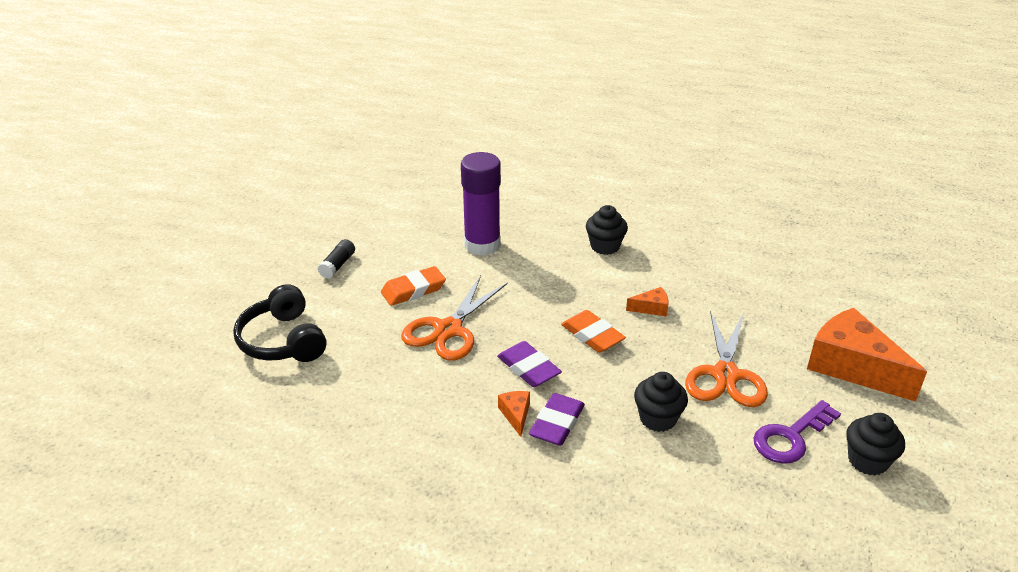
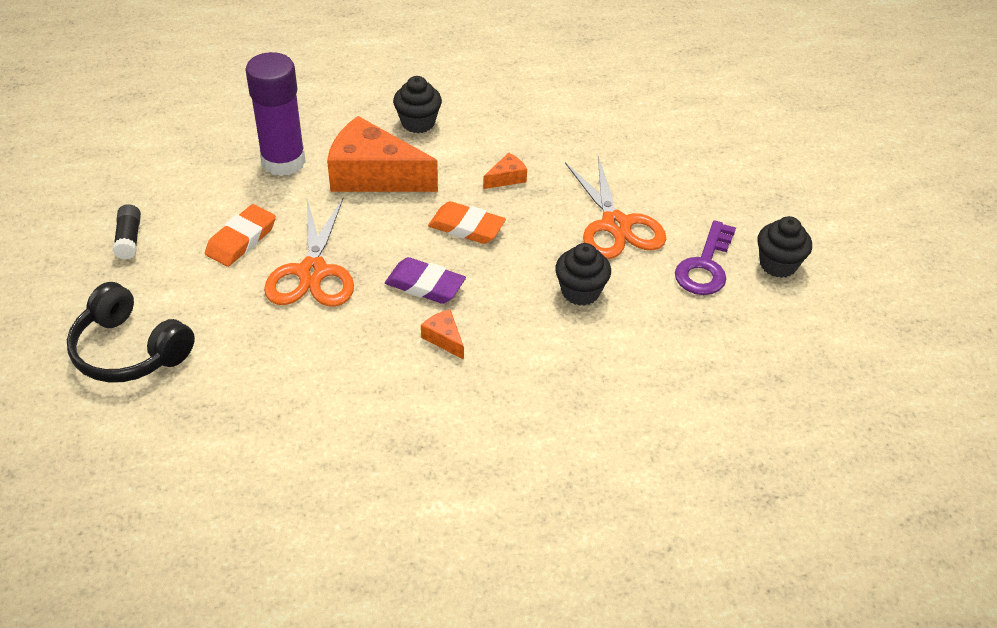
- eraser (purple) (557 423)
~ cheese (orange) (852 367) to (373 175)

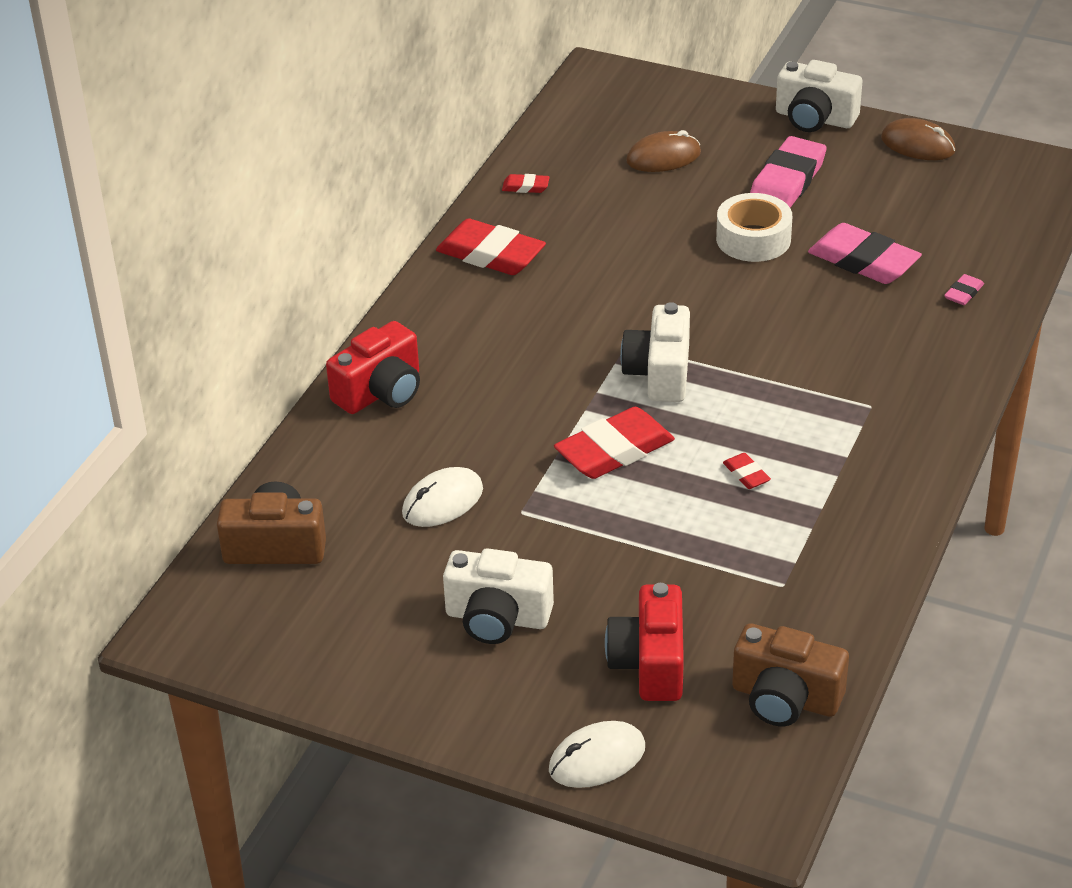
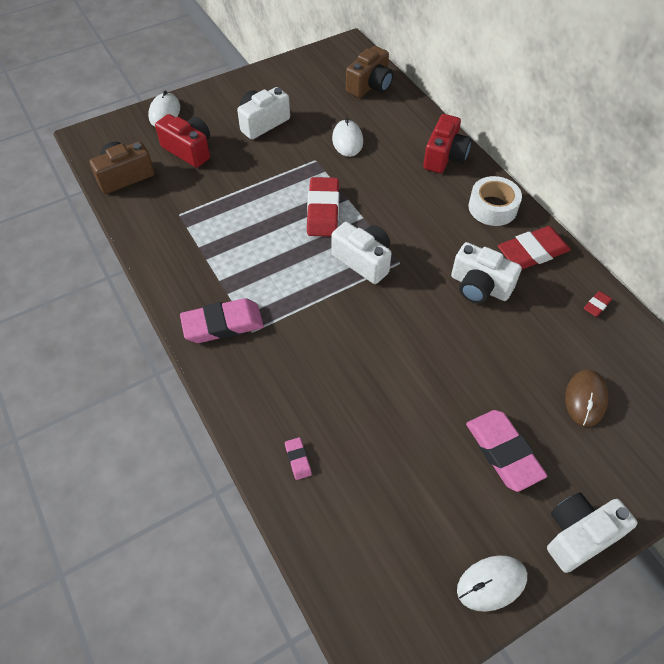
- eraser (red) (746 474)
+ camera (white) (479 286)
~ tape (white) (753 239) to (492 207)
~ eraser (pink) (863 261) to (223 324)
~ mouse (brown) (918 145) to mouse (white) (491 583)
~ camera (red) (381 392) = (444 156) 150 degrees counterclockwise

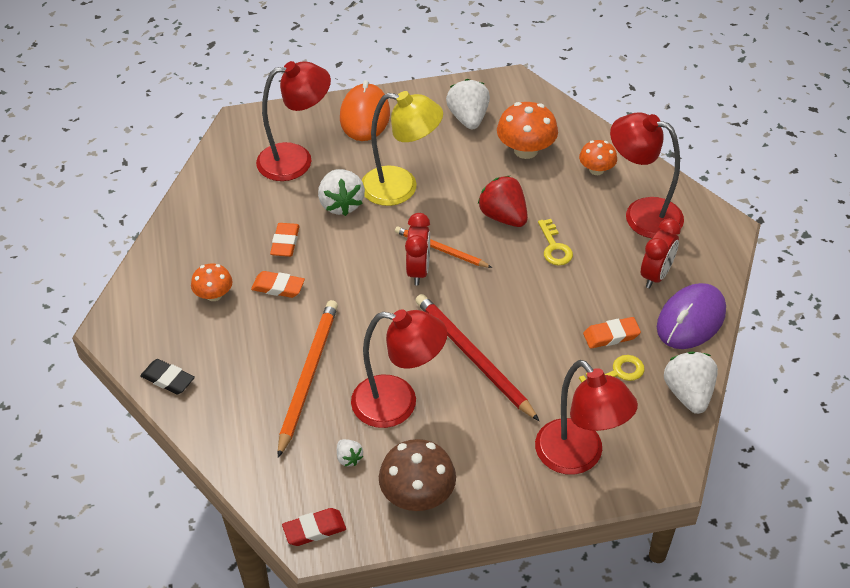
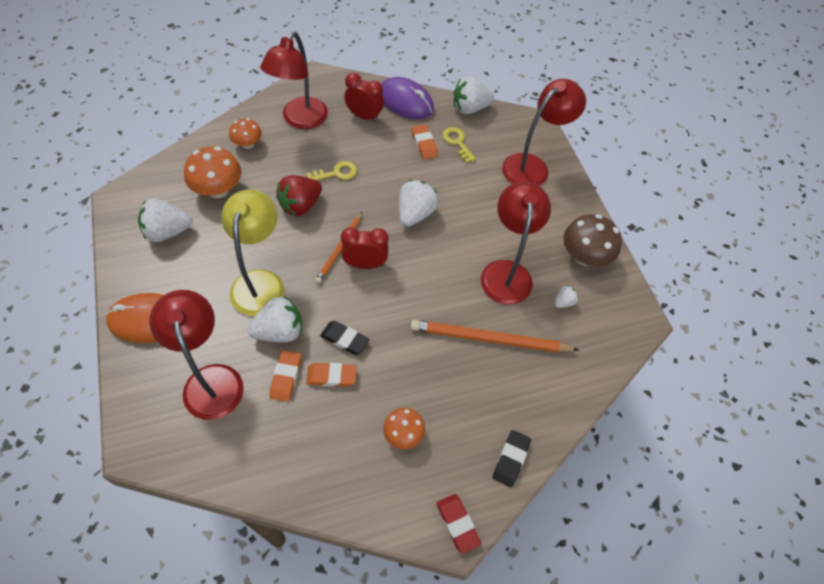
- pencil (red) (473 357)
+ eraser (black) (344 339)
+ strawberry (white) (415 214)
~ eraser (orange) (278 287) to (286 377)
~ eraser (red) (314 529) to (457 524)

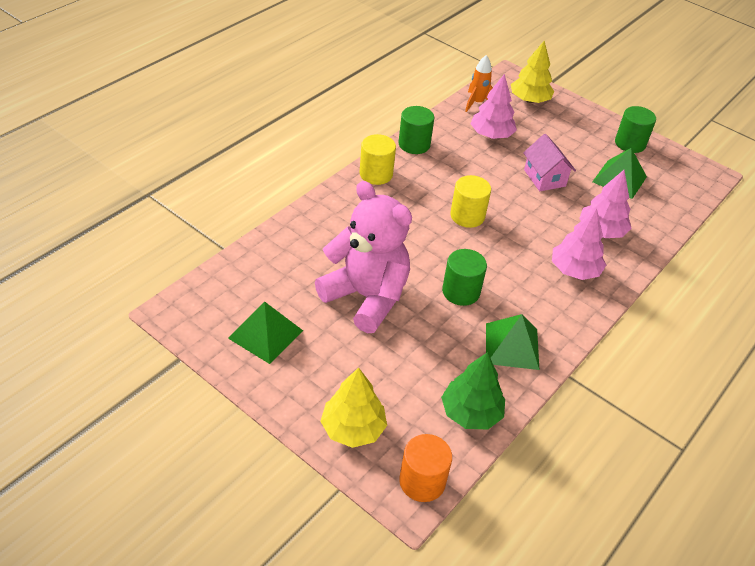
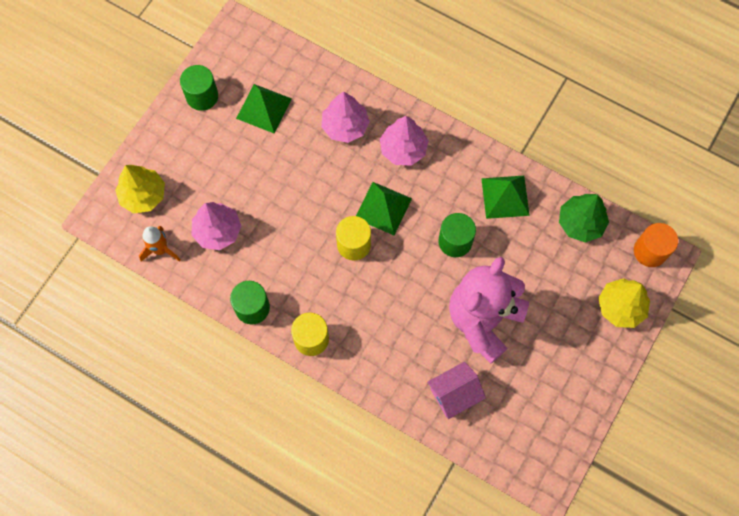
~ pyramid (green) (265 334) to (383 208)
~ house (pink) (544 178) to (454 394)

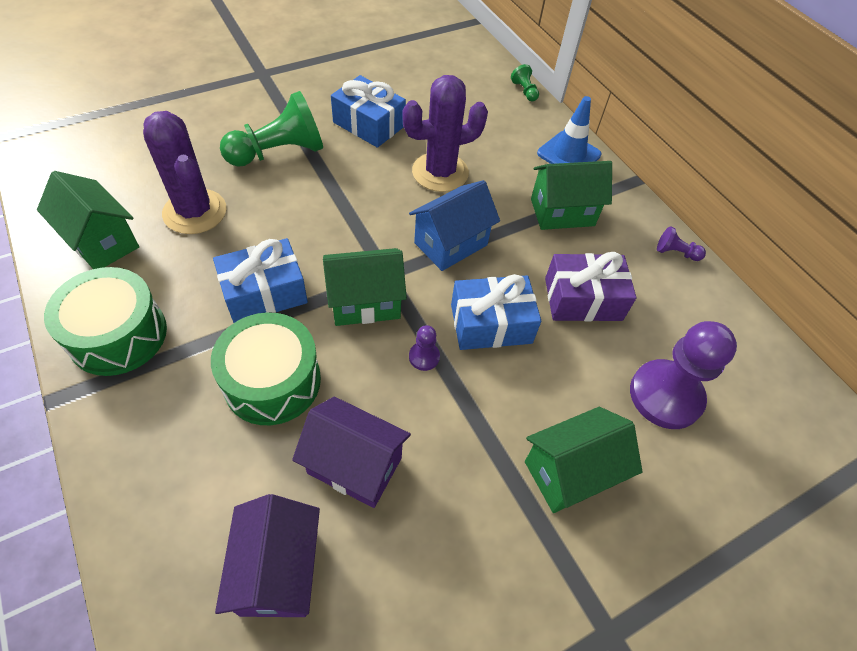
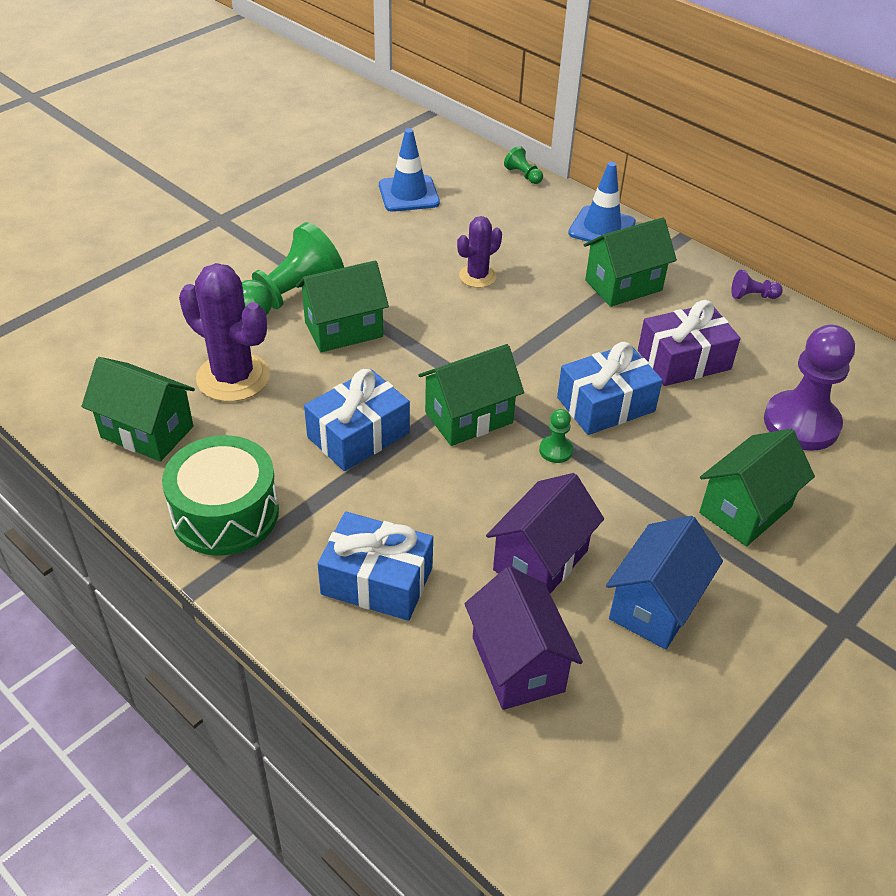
- drum (green) (272 381)
+ house (green) (344 329)
+ traffic cone (blue) (408 194)
~ gift (blue) (369 124) to (377 581)
~ house (blue) (451 244) to (655 606)
~ pawn (purple) (424 357) to pawn (green) (556 450)
~ house (purple) (354 465) = (540 560) 60 degrees counterclockwise
~ cactus (purple) (440 172) = (477 276) x0.57

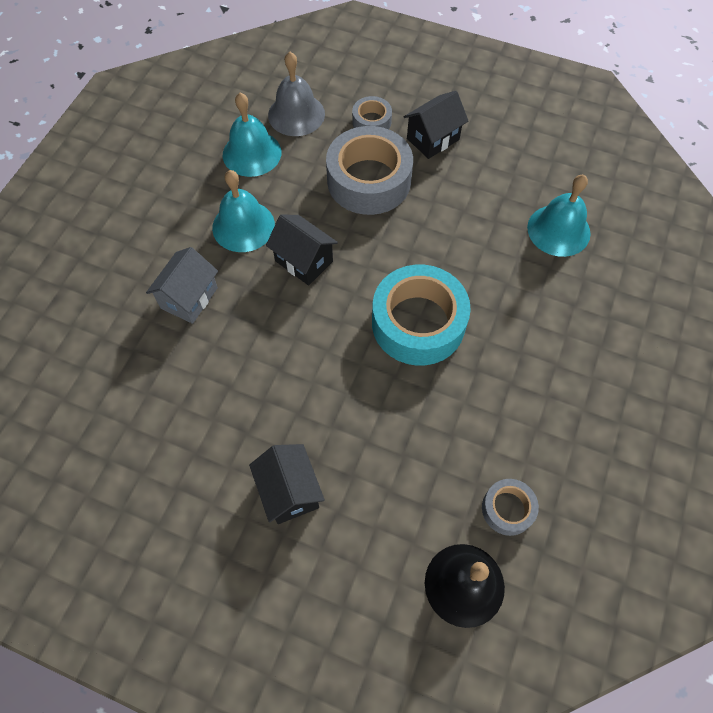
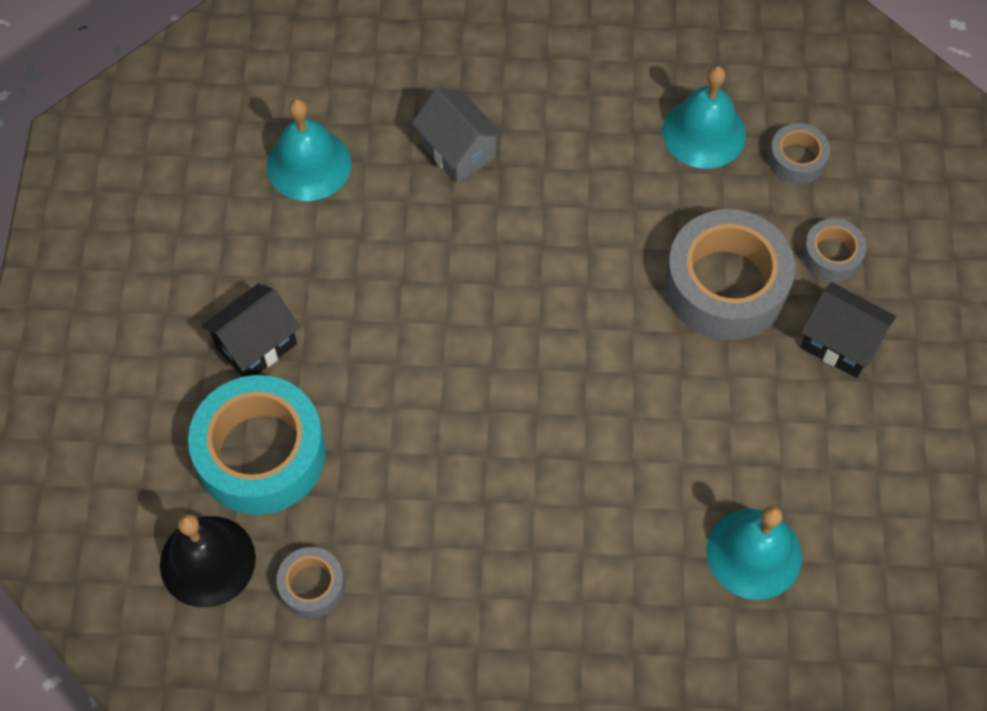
- house (black) (304 261)
~ bell (turquoise) (243 226) to (309 164)
~ tape (turquoise) (418 323) to (261 453)
~ bell (grey) (296 114) to tape (grey) (797 159)
~ house (grey) (189 298) = (458 151) 45 degrees clockwise

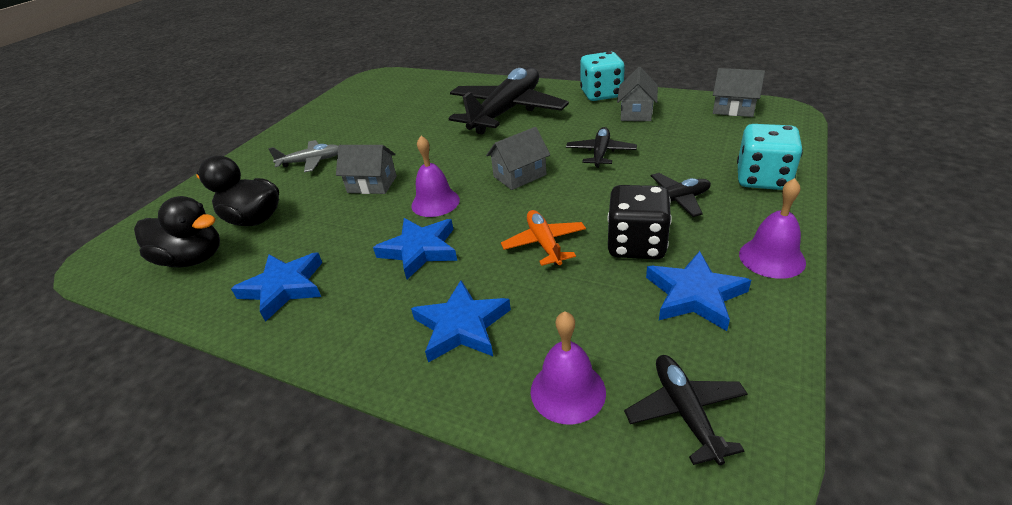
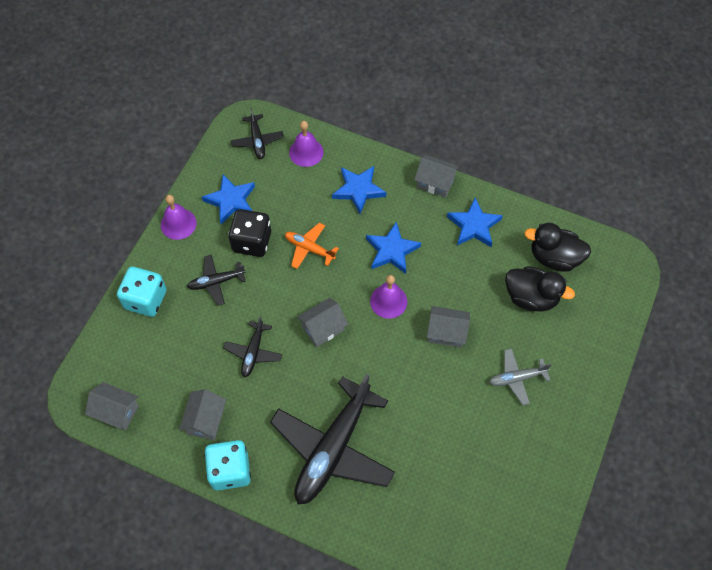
+ house (grey) (435 182)
~ plane (orange) (544 243) = (309 248) 135 degrees clockwise

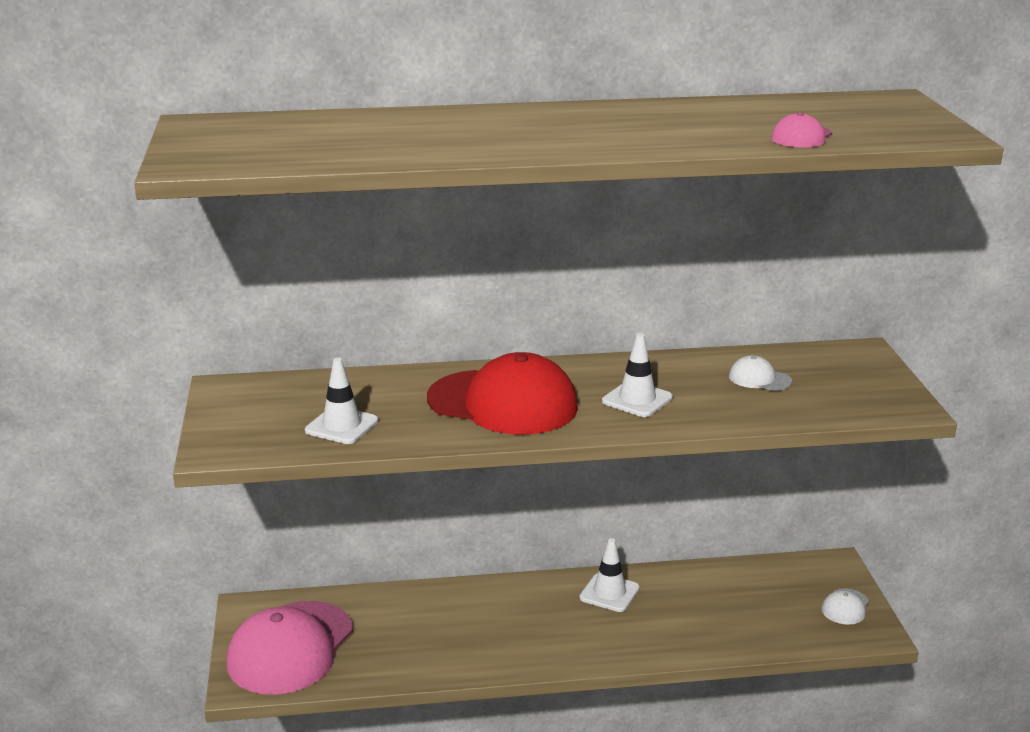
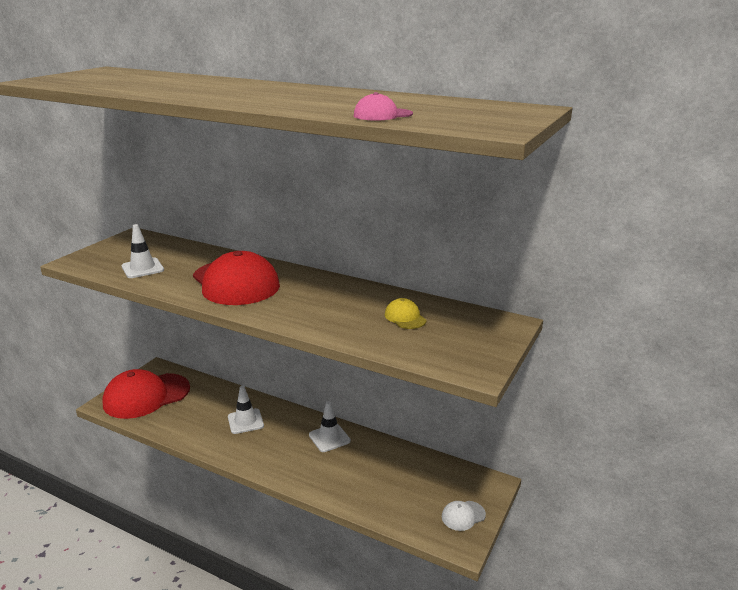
~ traffic cone (white) (637 399) to (245 421)
~ cap (pink) (290 648) to cap (red) (146 396)
~ cap (white) (759 379) to cap (yellow) (405 317)

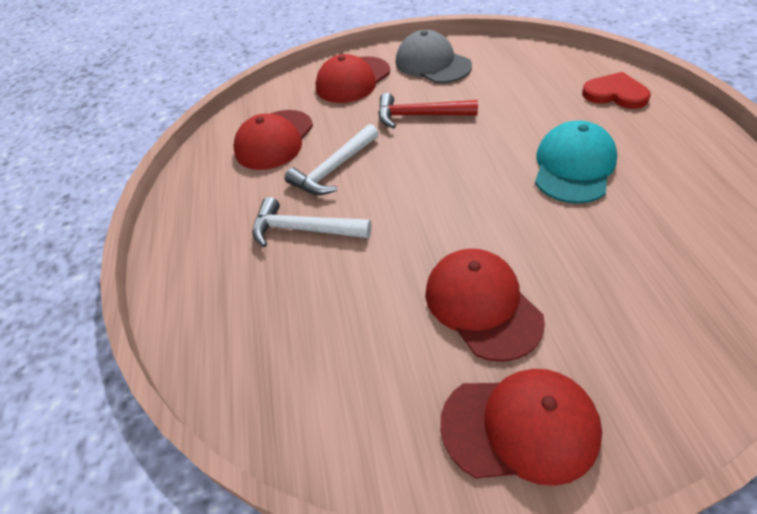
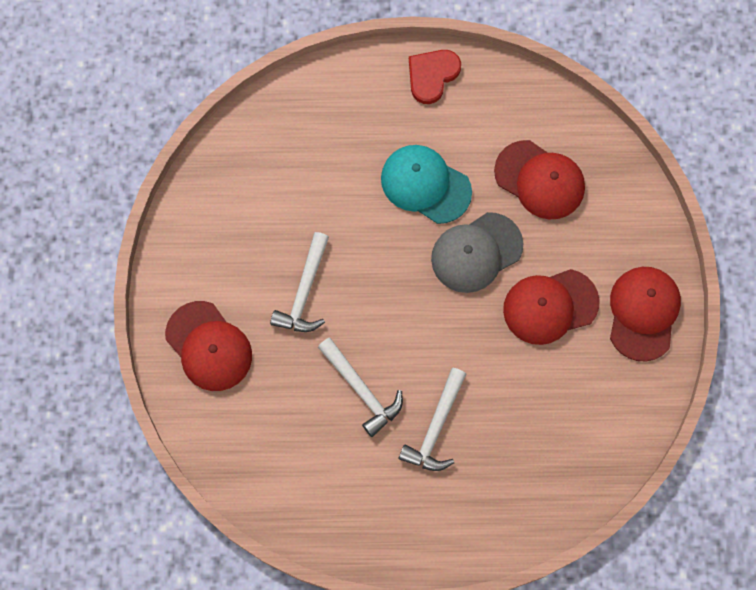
~ cap (red) (274 140) to (540 180)
~ cap (grey) (432 64) to (476 252)
~ heart (red) (615 94) to (432 75)
~ hammer (red) (419 116) to hammer (white) (304 292)

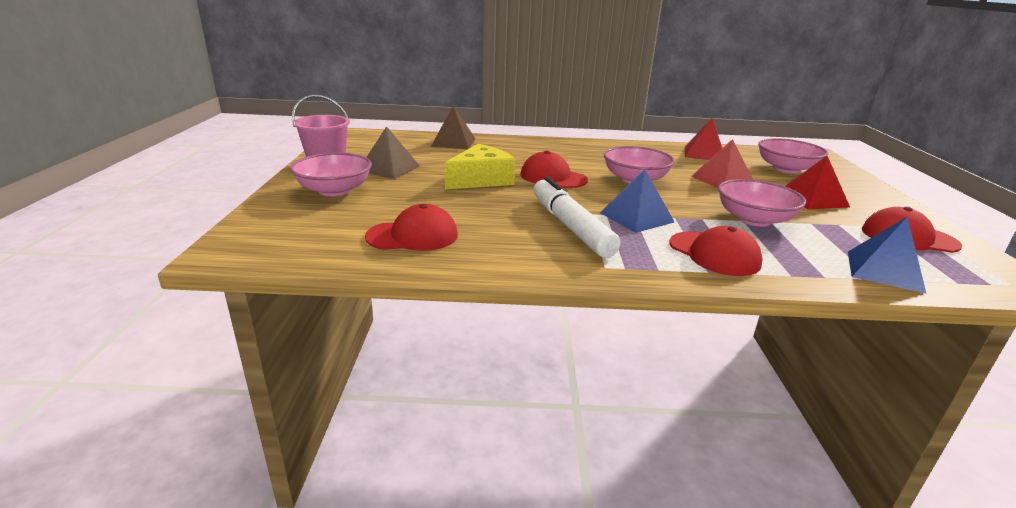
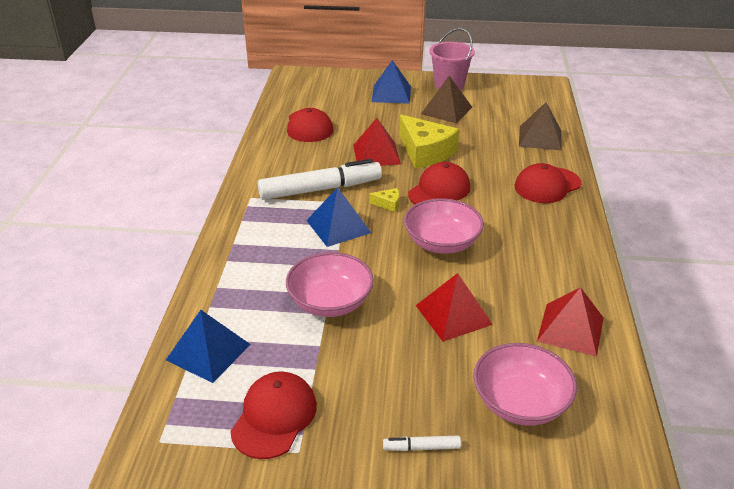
+ cheese (yellow) (388 204)
+ marker (white) (421 447)
~ cap (red) (714 254) to (547 185)
~ pyramid (red) (812 199) to (376 154)
~ bowl (pink) (334 190) to pyramid (blue) (391 94)

